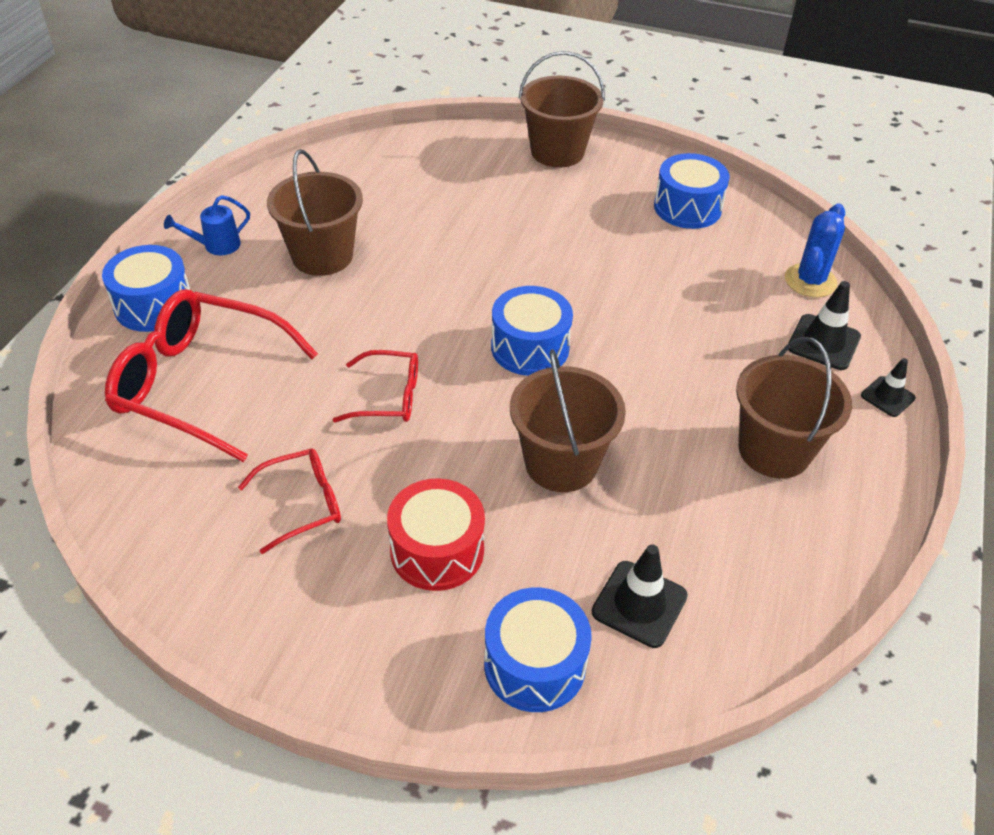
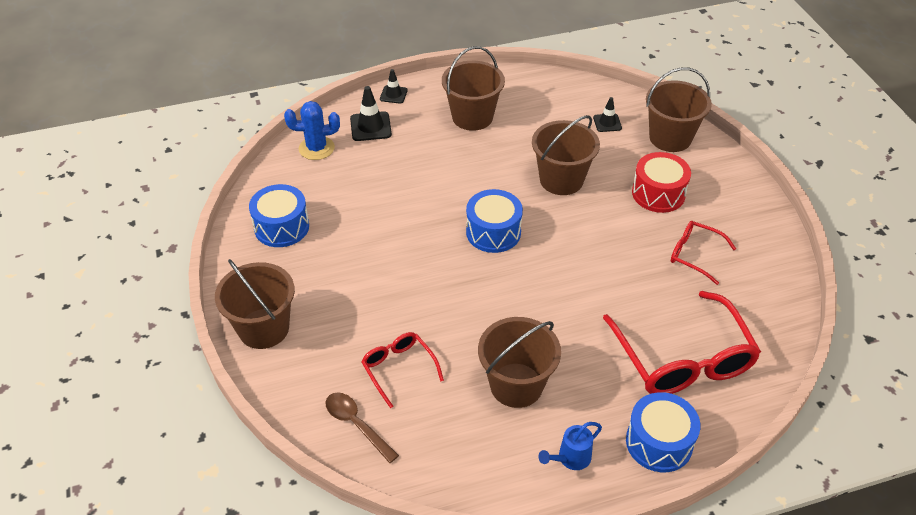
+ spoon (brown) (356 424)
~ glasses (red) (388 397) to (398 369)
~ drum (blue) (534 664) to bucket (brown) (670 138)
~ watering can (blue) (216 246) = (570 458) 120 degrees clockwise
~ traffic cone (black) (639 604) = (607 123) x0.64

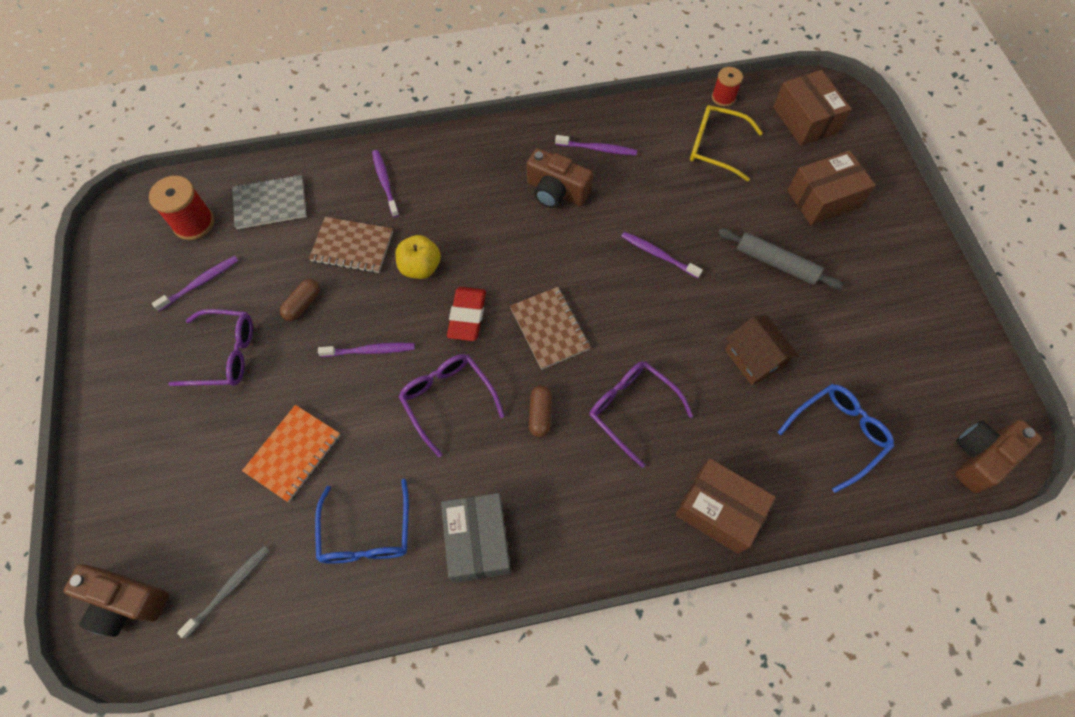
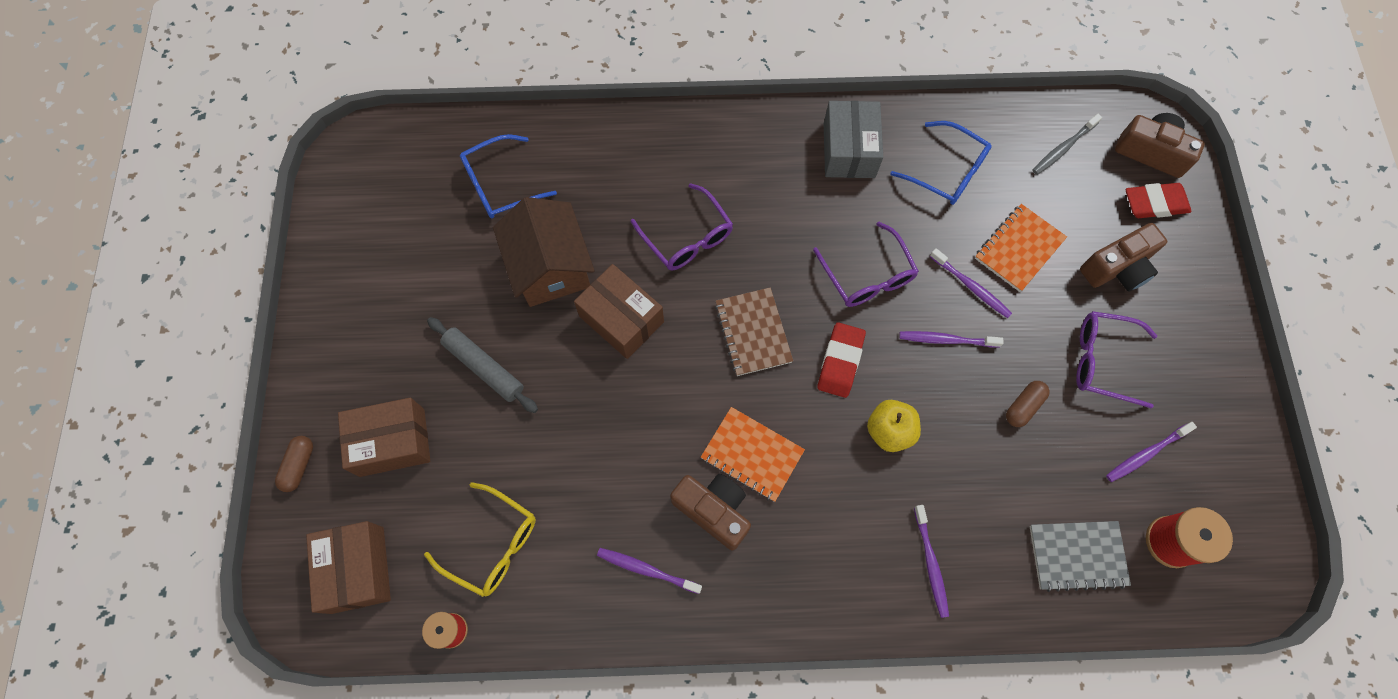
- notebook (brown) (352 246)
+ notebook (orange) (752 455)
+ eraser (red) (1155 203)
~ capsule (brown) (540 414) to (299 466)
~ toothbrush (purple) (658 254) to (971 287)
~ box (brown) (719 510) to (621 319)
~ camera (brown) (980 457) to (1117 268)
~ glasses (blue) (366 533) = (947 171) 120 degrees clockwise
~ house (brown) (754 358) = (550 267) x1.51

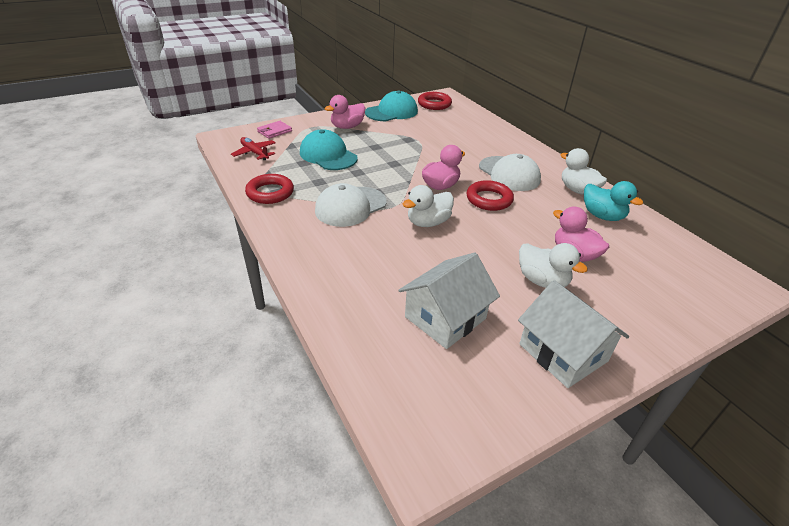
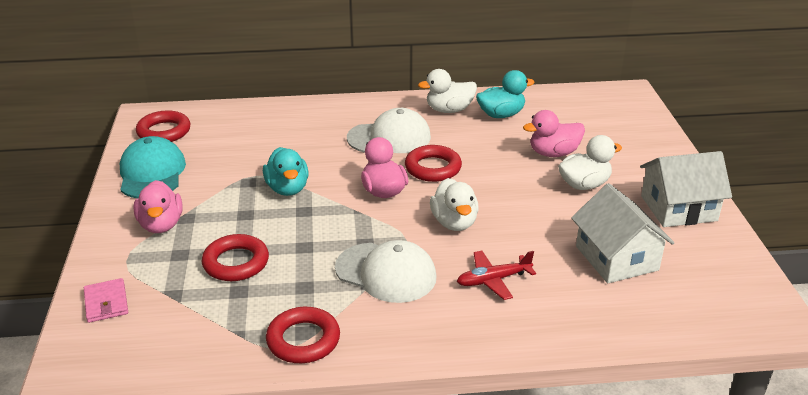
+ duck (turquoise) (287 189)
~ plane (red) (254 153) to (493 280)
~ cap (turquoise) (328 155) to ring (red) (236 263)
~ cap (white) (350 206) = (386 273) 45 degrees counterclockwise

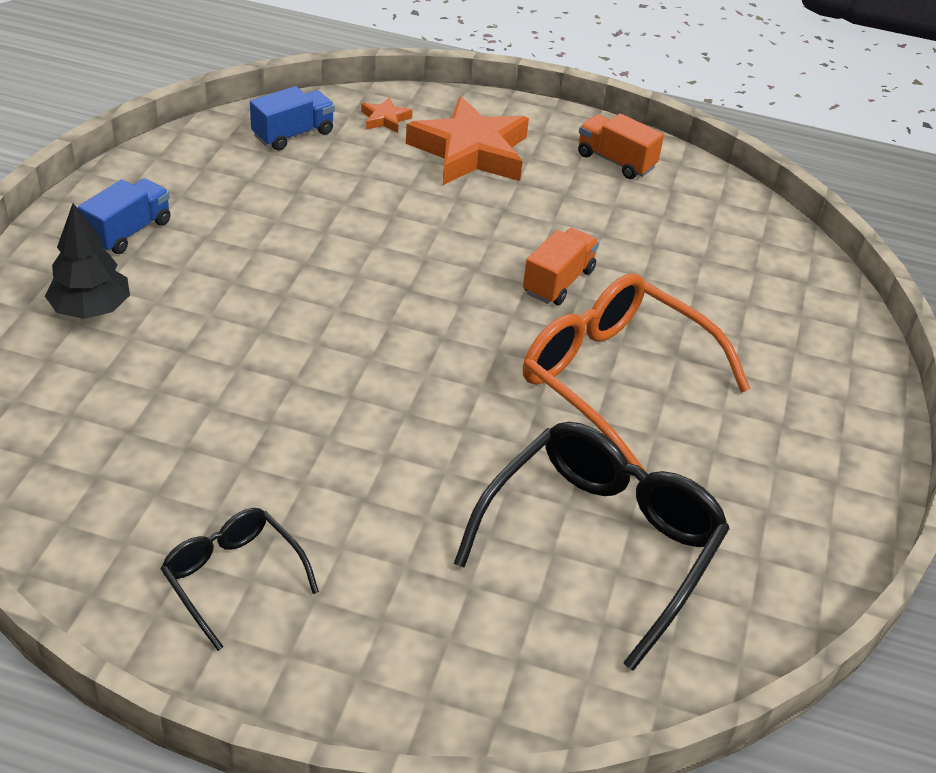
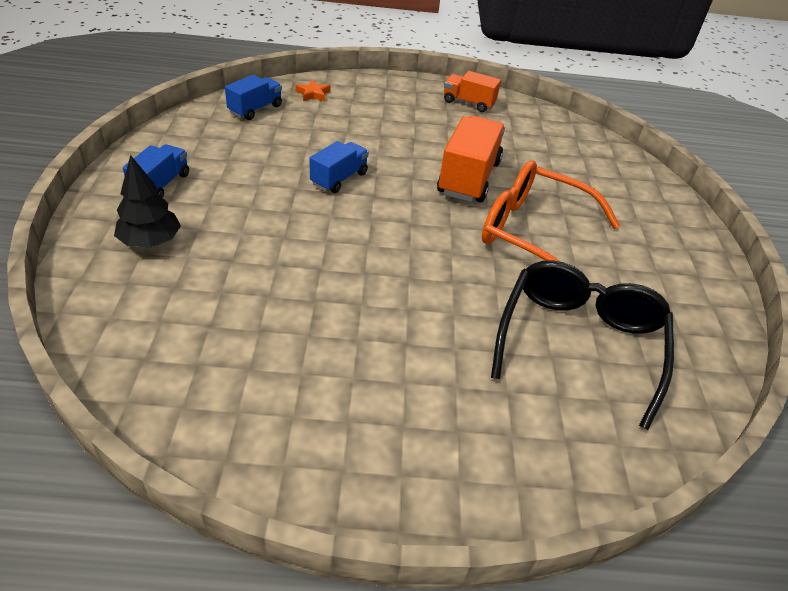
- glasses (black) (233 578)
- star (orange) (470 152)
+ truck (blue) (339 179)
~ truck (orange) (558 282) = (469 178) x1.68

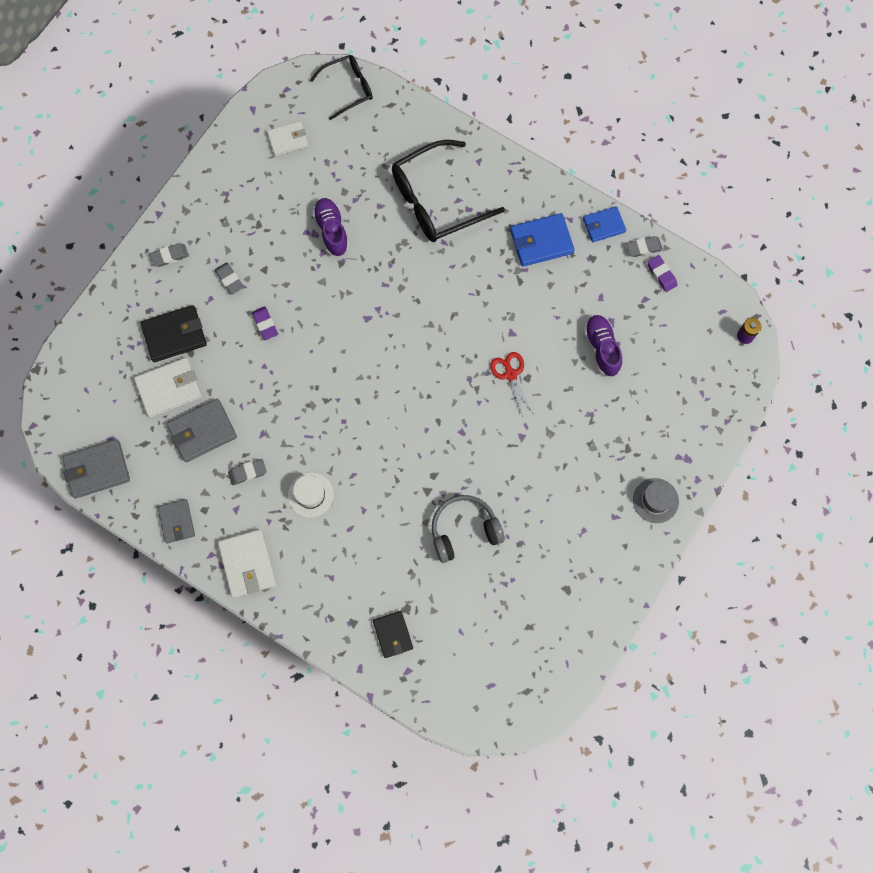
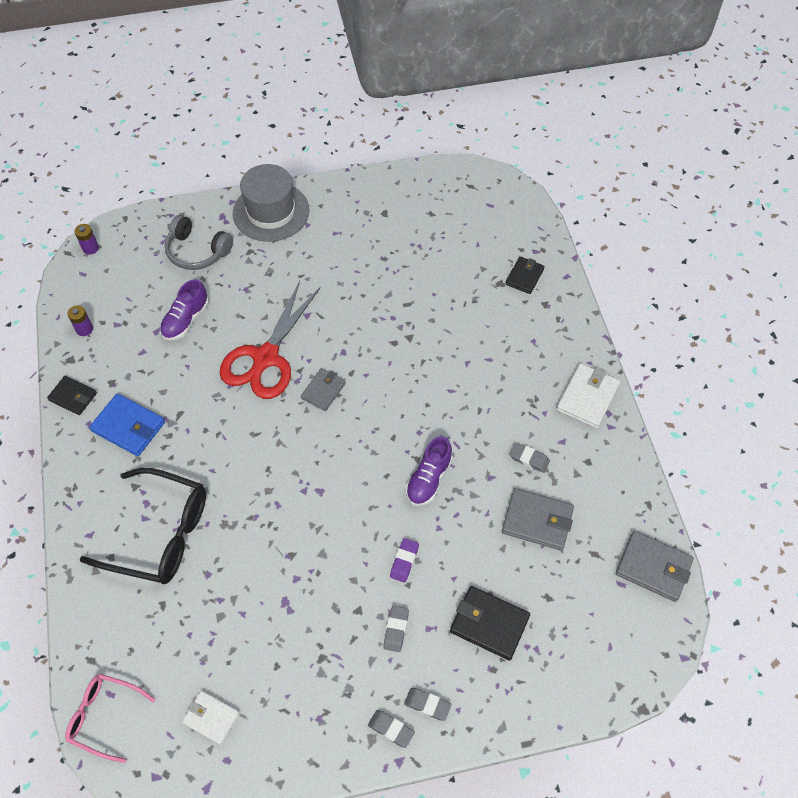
- wallet (white) (169 388)
- hat (white) (310 495)
~ wallet (grey) (177 521) to (323 391)
~ shoe (purple) (331 231) to (428 479)
~ headphones (grey) (464 530) to (197 251)
~ eraser (grey) (643 248) to (391 729)
~ eraser (purple) (661 275) to battery (purple) (84 329)
~ glasses (black) (348 88) to glasses (pink) (104 717)
~ wallet (blue) (604 225) to wallet (black) (73 396)
~ scissors (red) (510 374) = (265 358) x2.07
~ hat (grey) (655 500) = (271 212) x1.87

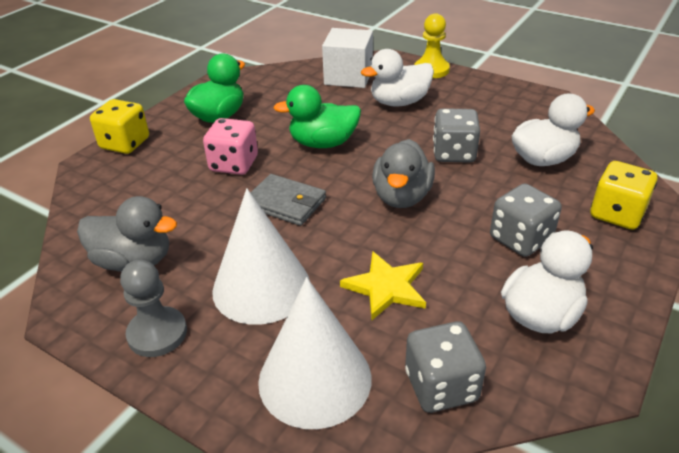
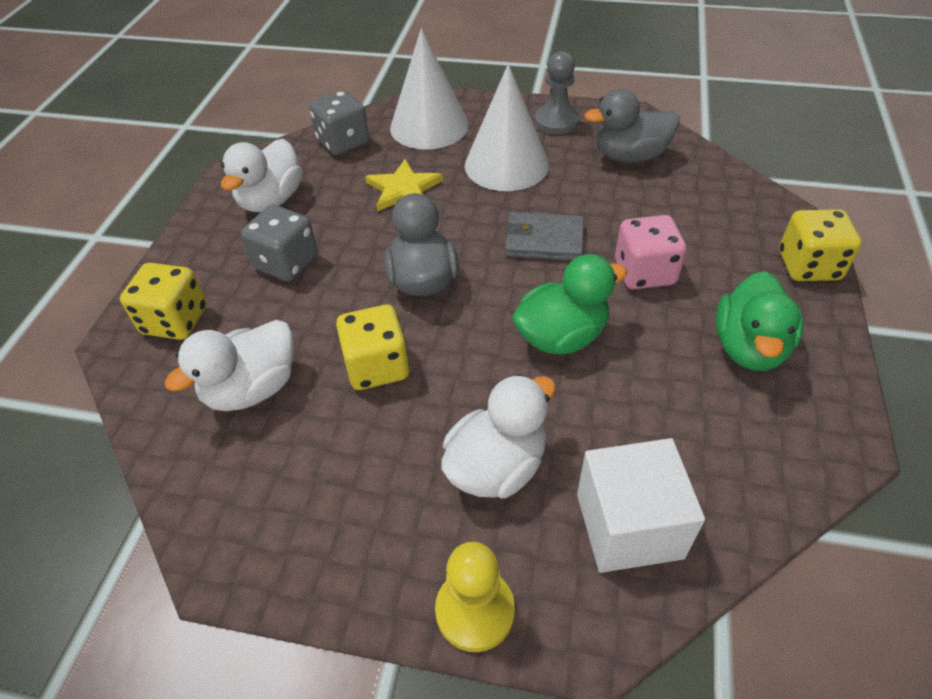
~ dice (grey) (454 153) to dice (yellow) (377 366)

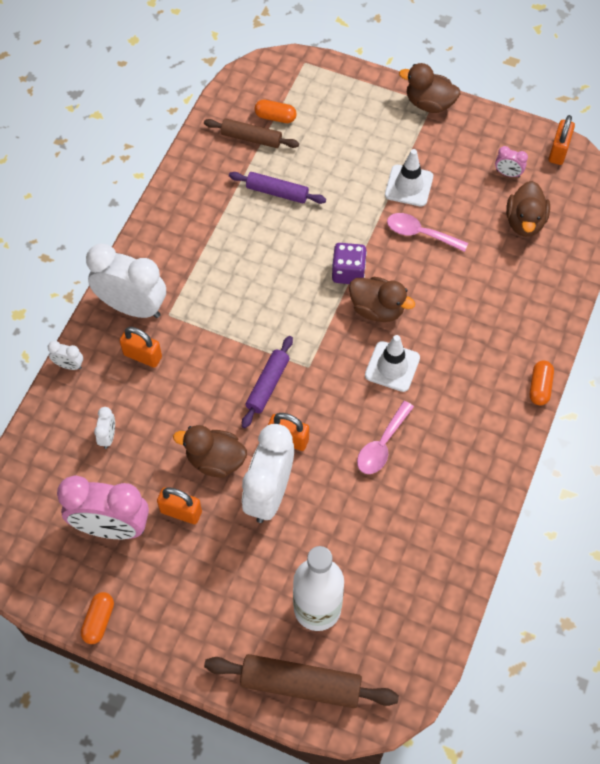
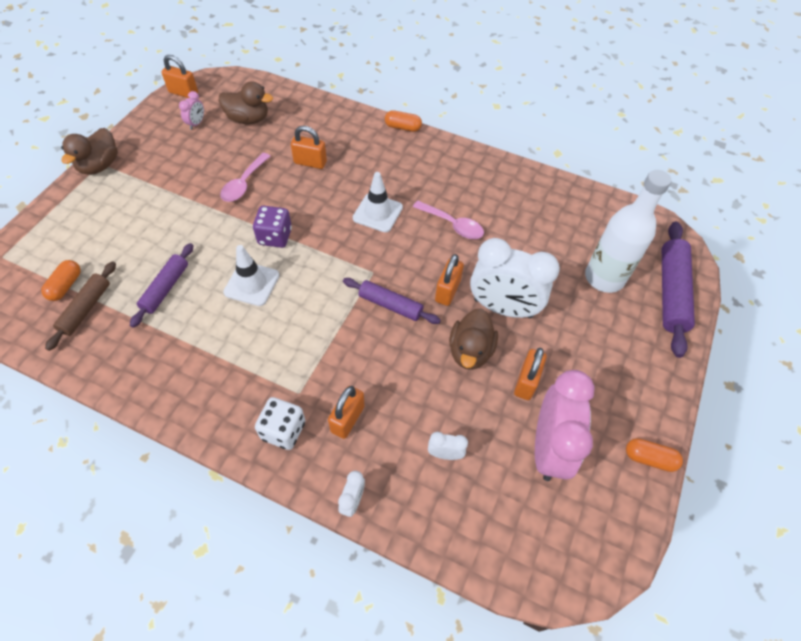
- duck (brown) (377 309)
+ padlock (orange) (310 162)
~ traffic cone (white) (409 186) to (252 284)
~ clock (white) (132 307) to dice (white) (283 430)
~ rolling pin (brown) (301 684) to rolling pin (purple) (671 292)

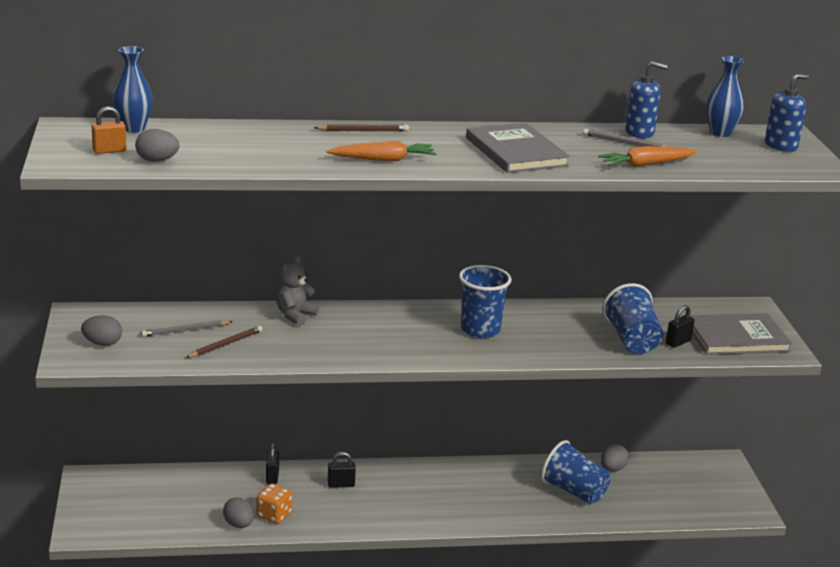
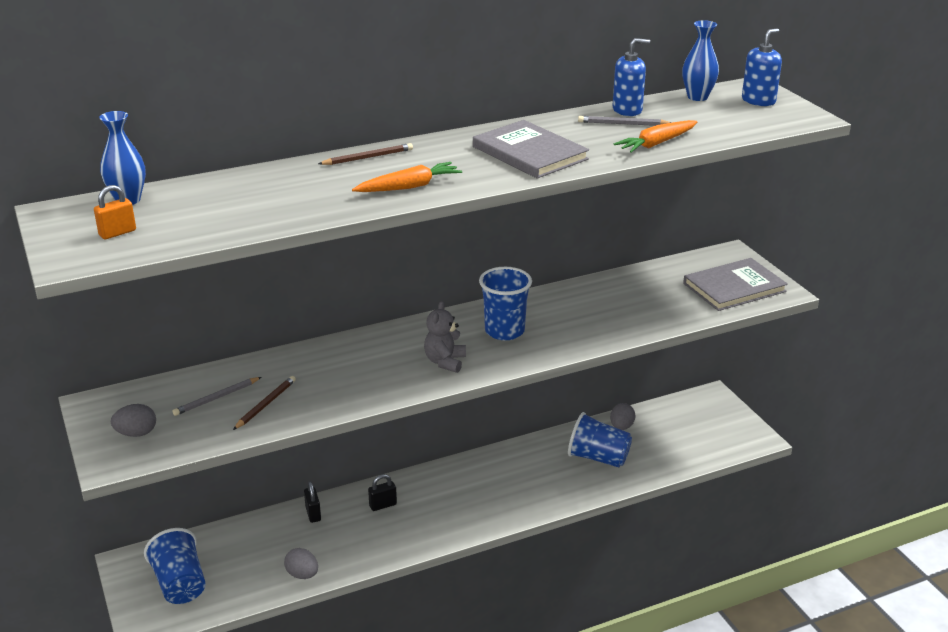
- egg (grey) (157 160)
- dice (orange) (274 515)
- padlock (black) (678 342)
~ teddy bear (grey) (295 315) to (445 362)
~ cup (blue) (632 340) to (180 584)

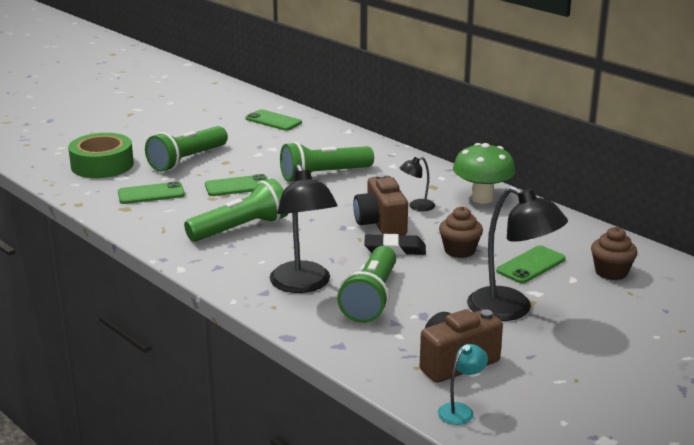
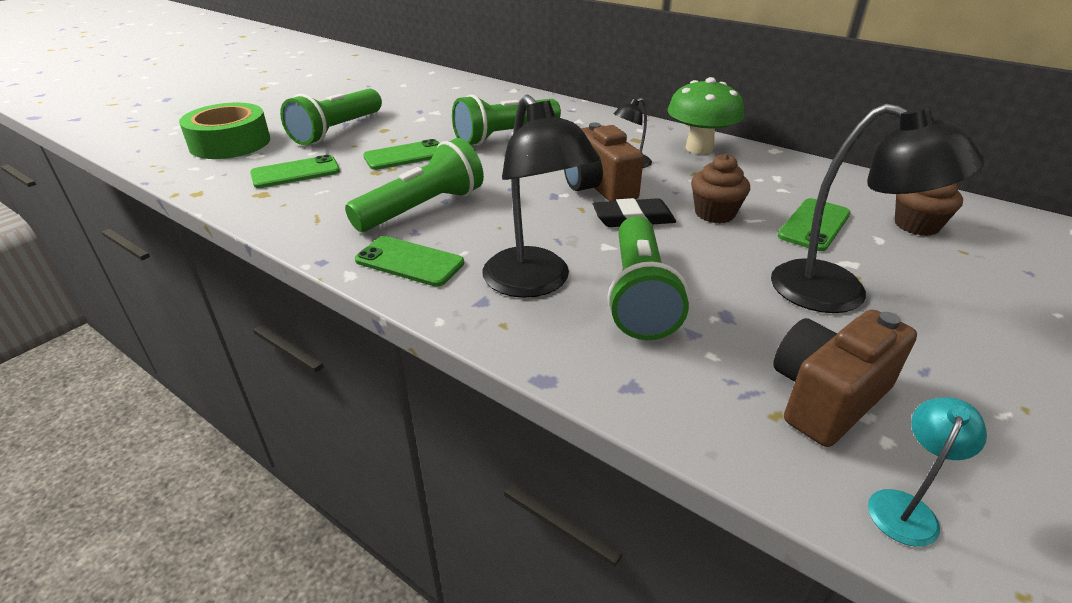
~ phone (green) (273 121) to (409 261)

